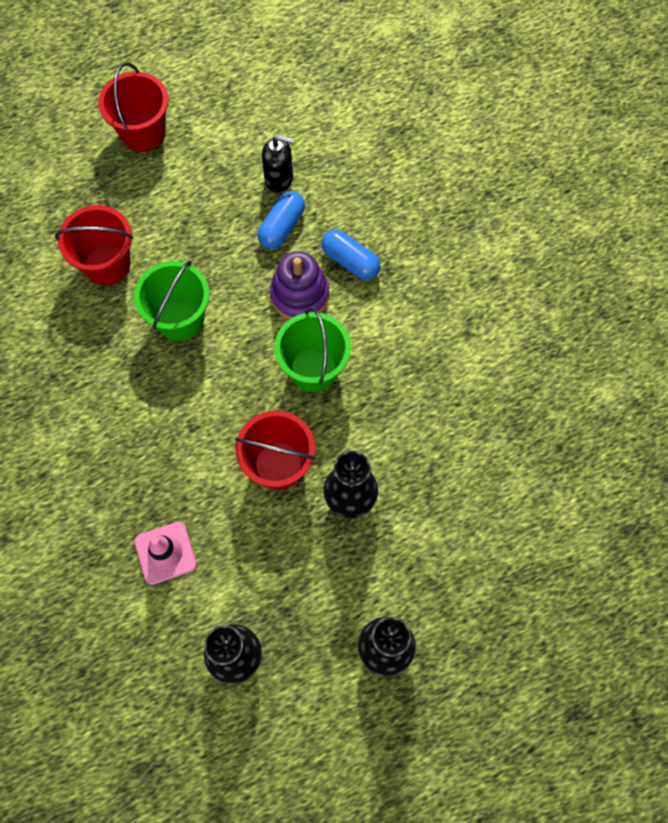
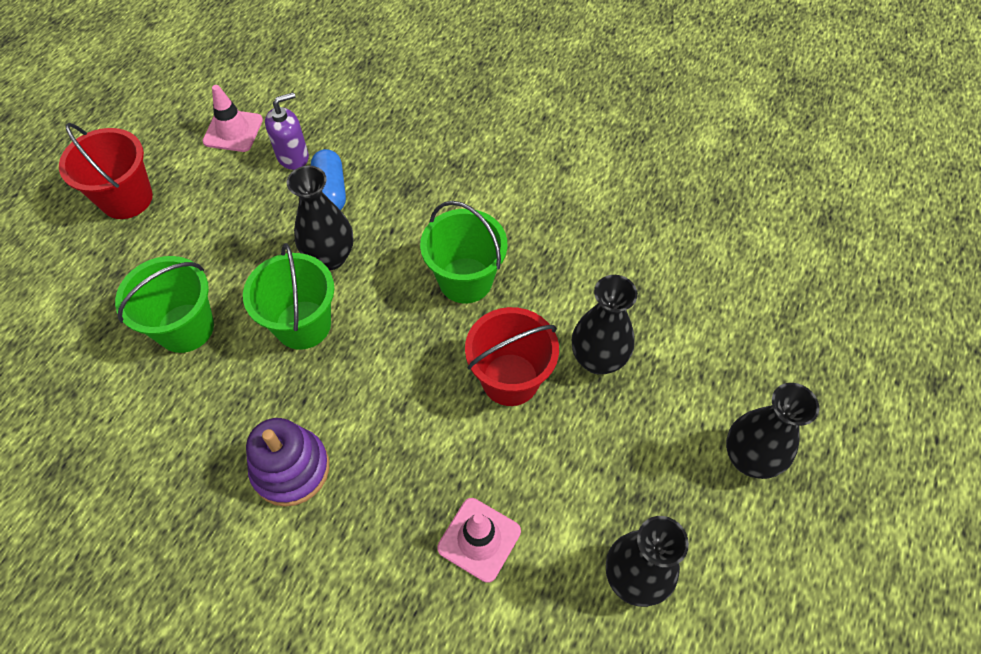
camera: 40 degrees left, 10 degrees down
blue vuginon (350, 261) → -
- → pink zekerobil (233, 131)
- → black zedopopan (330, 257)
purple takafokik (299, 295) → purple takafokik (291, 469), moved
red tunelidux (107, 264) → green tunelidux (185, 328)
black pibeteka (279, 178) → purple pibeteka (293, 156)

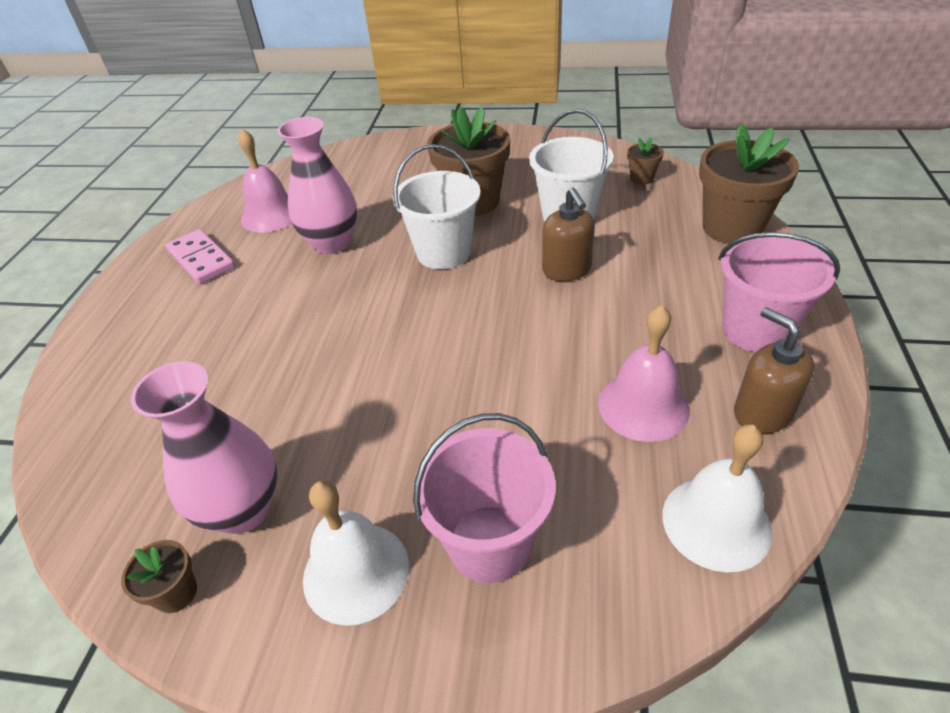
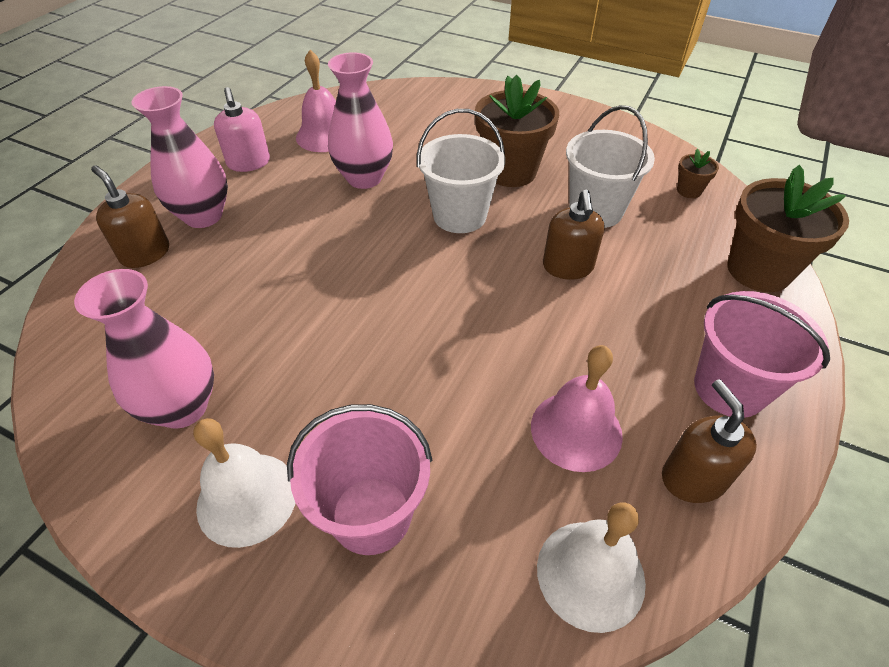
camera: 15 degrees right, 5 degrees up
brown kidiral (176, 593) → -
- → brown pibeteka (145, 253)
- → pink zedopopan (203, 216)
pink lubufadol (201, 259) → pink pibeteka (249, 163)

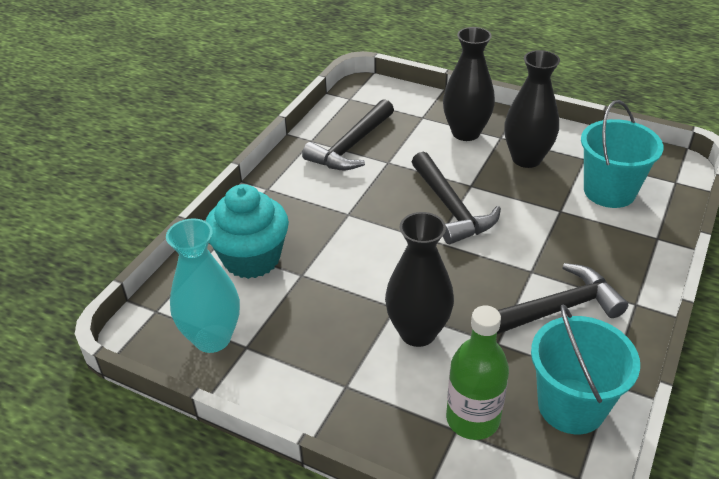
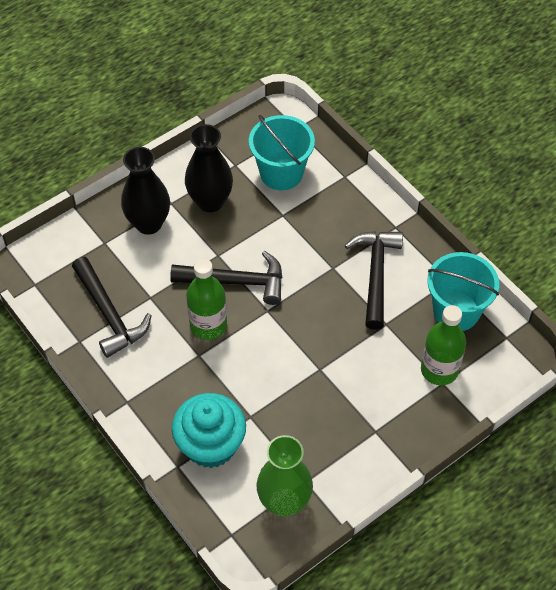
camera: 65 degrees left, 15 degrees up
black zedopopan (417, 332) → -
- → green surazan (208, 325)
turquoise zedopopan (212, 338) → green zedopopan (284, 502)

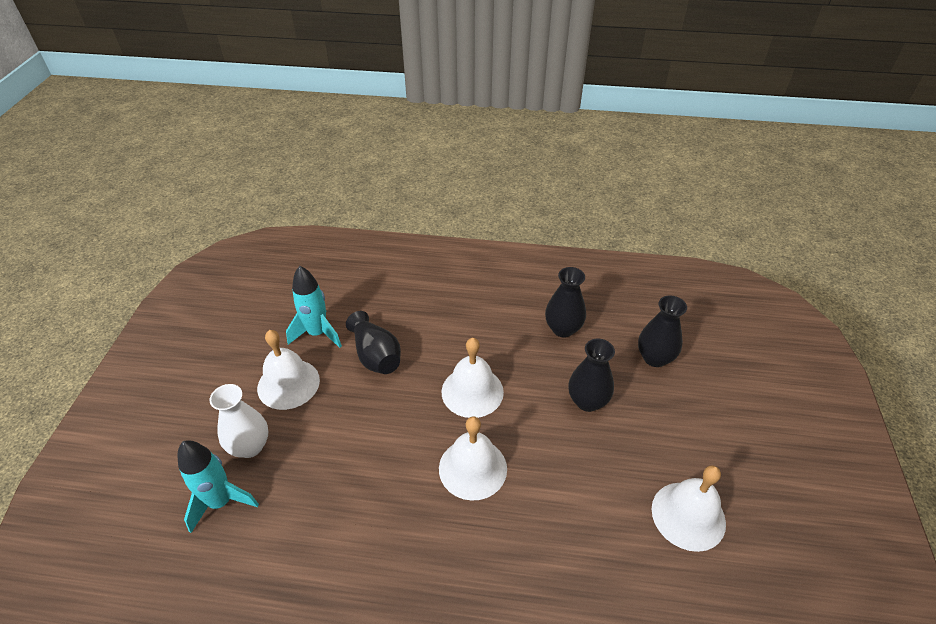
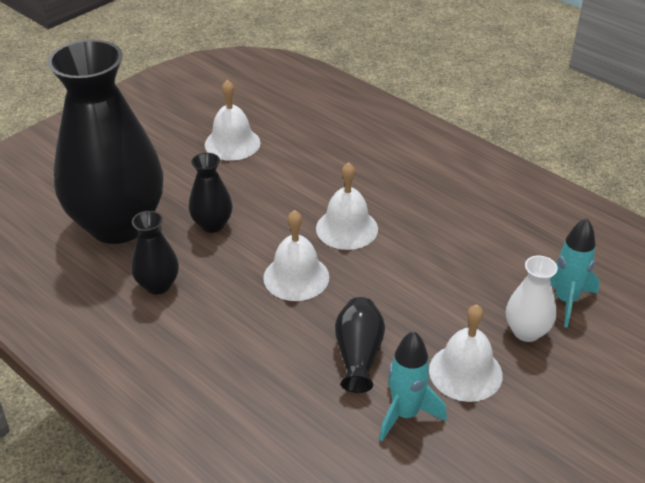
camera: 145 degrees left, 5 degrees down
black zedopopan (654, 358) → black zedopopan (118, 224), x2.39

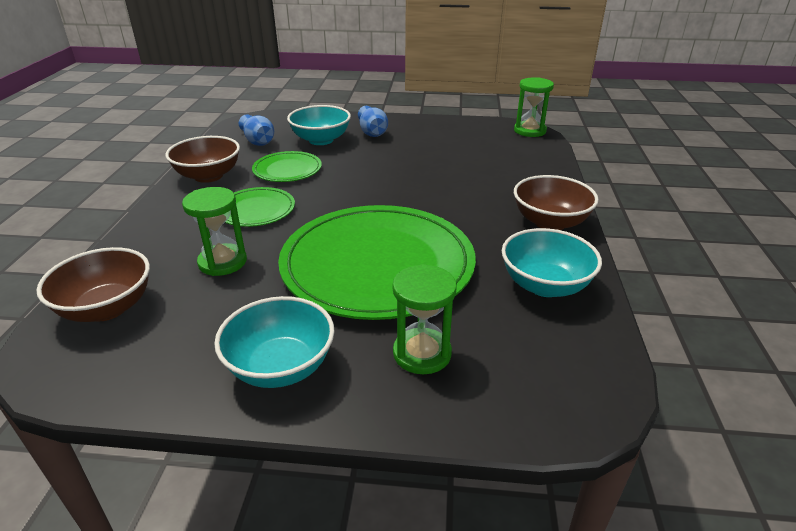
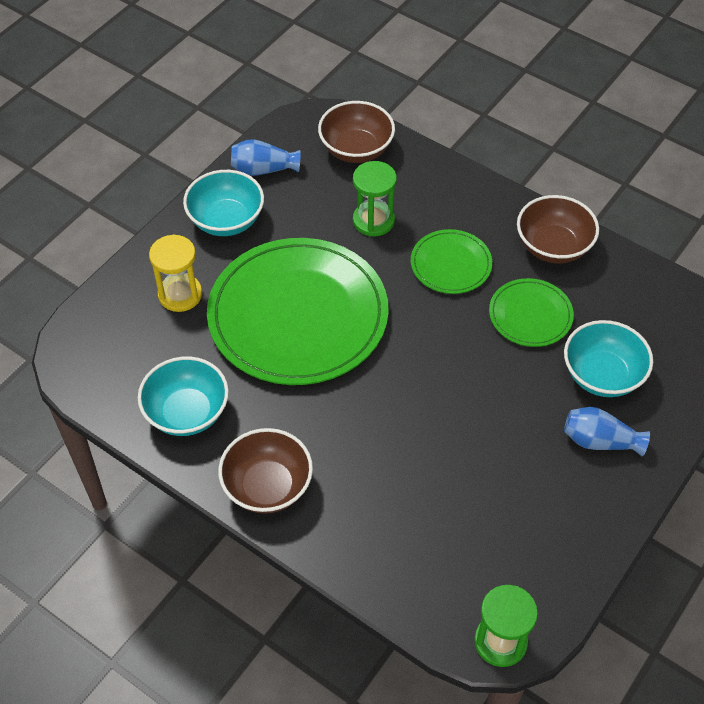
camera: 120 degrees right, 20 degrees up
blue zedopopan (258, 141) → blue zedopopan (263, 169), moved
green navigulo (422, 353) → yellow navigulo (180, 294)

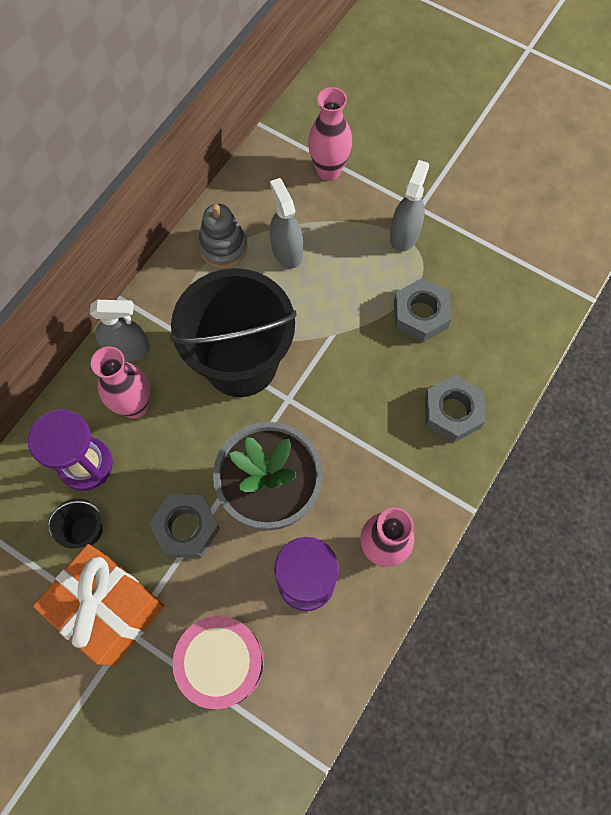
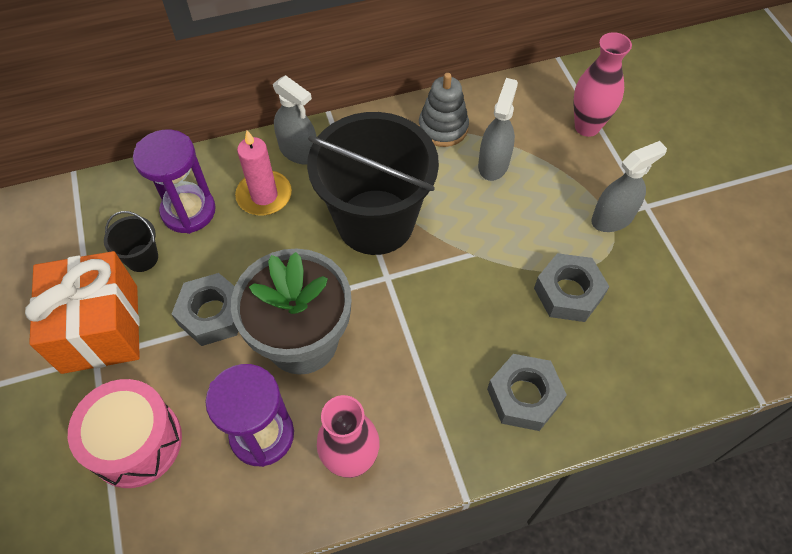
camera: 40 degrees right, 10 degrees down
pink zedopopan (135, 406) → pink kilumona (264, 195)

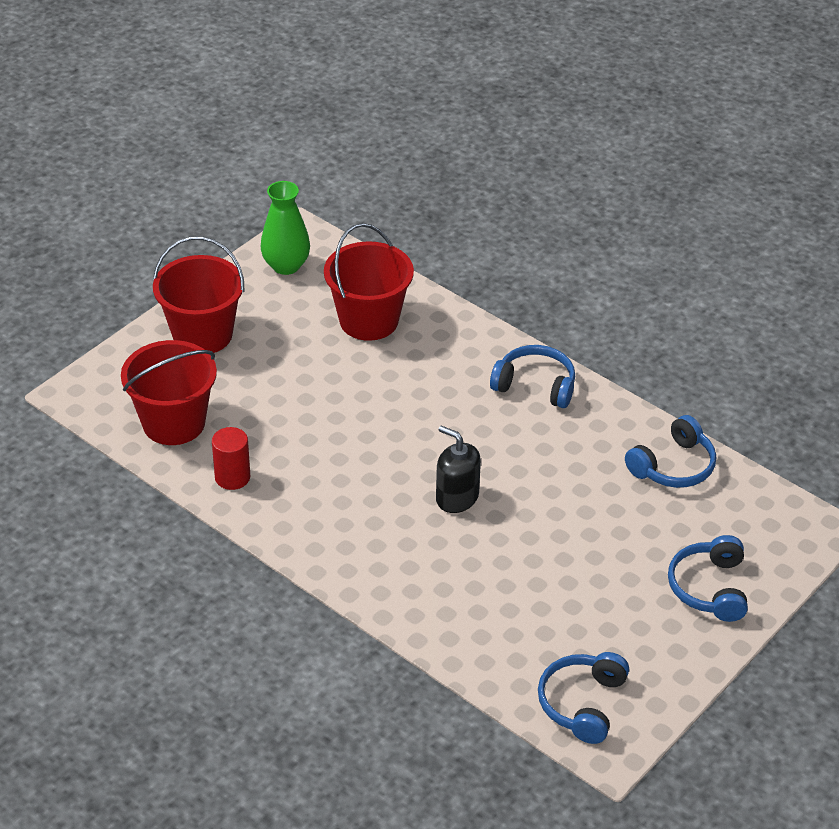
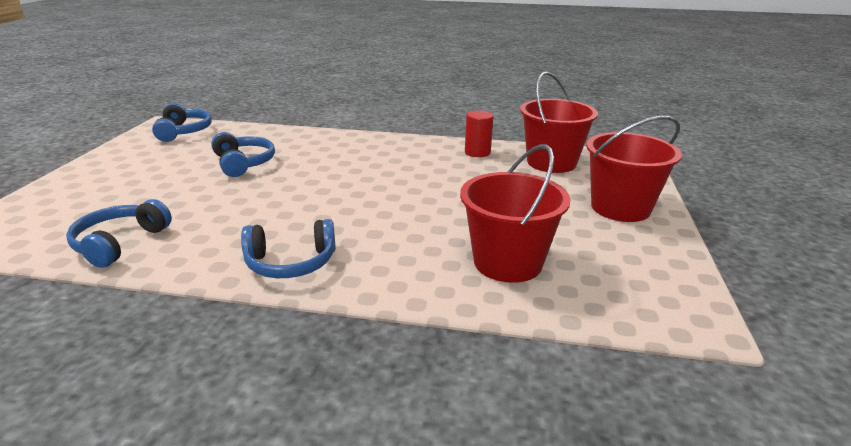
camera: 150 degrees right, 15 degrees down
green zedopopan (286, 265) → -
black pibeteka (457, 497) → -
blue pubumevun (709, 588) → blue pubumevun (243, 163), moved

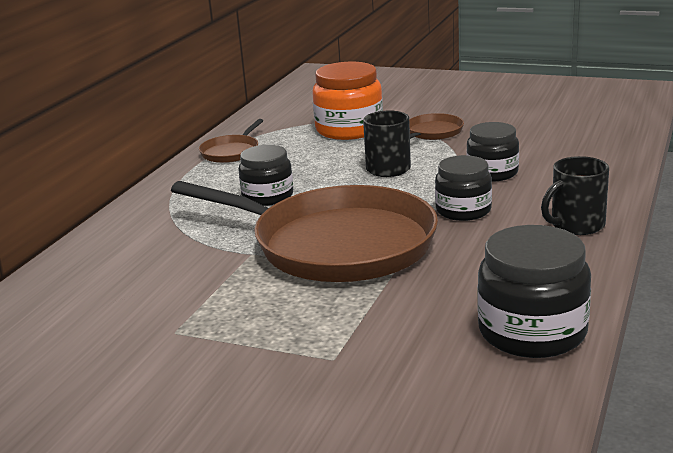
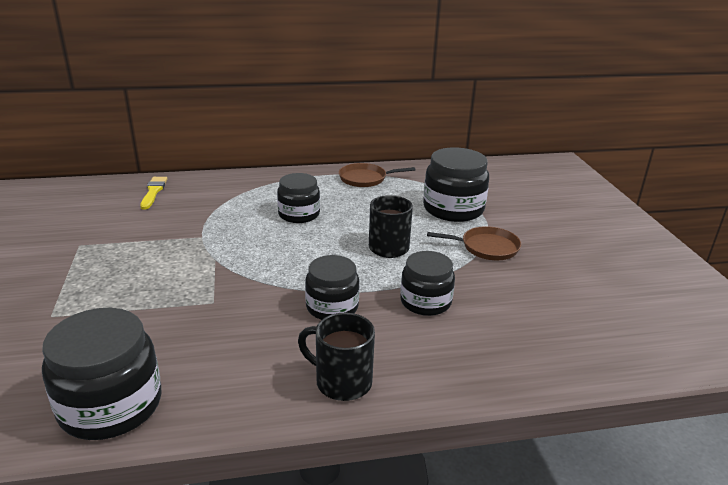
camera: 55 degrees right, 5 degrees up
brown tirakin (335, 244) → -
- → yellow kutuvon (153, 192)
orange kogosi (349, 129) → black kogosi (453, 209)

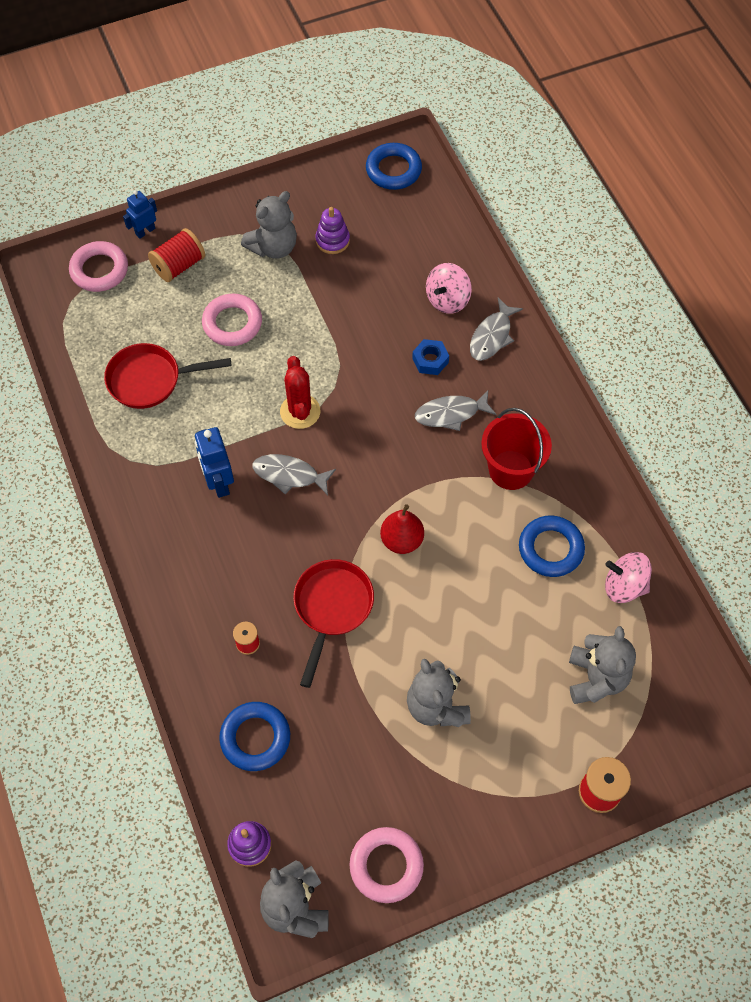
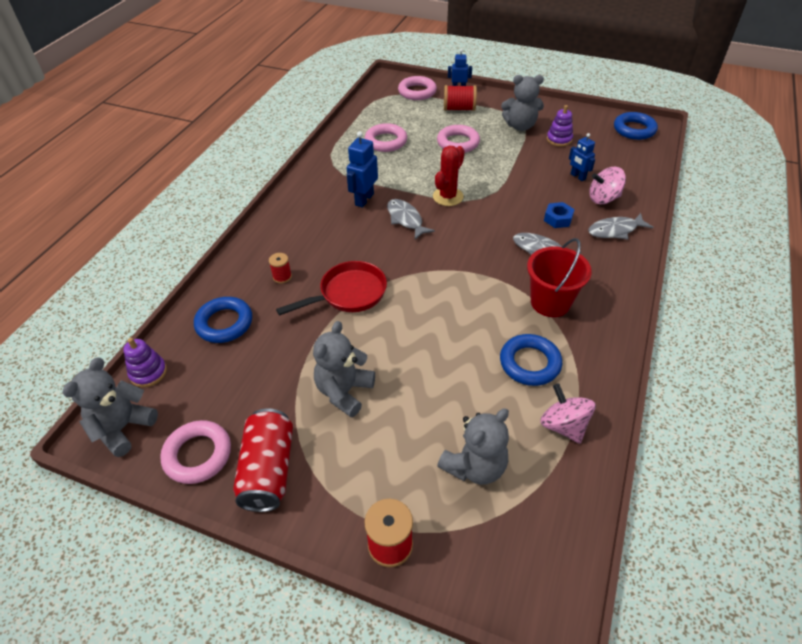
camera: 45 degrees right, 15 degrees down
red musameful (402, 540) → -
- → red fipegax (268, 470)
- → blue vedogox (577, 177)
red tirakin (150, 380) → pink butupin (386, 141)

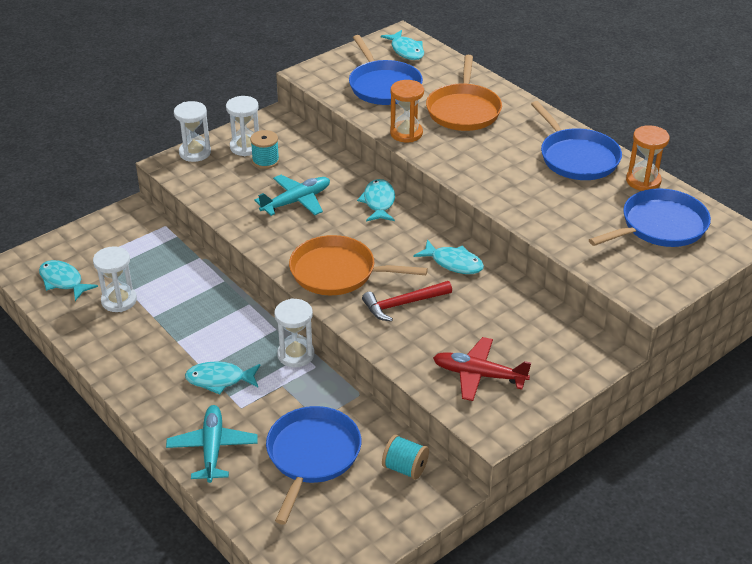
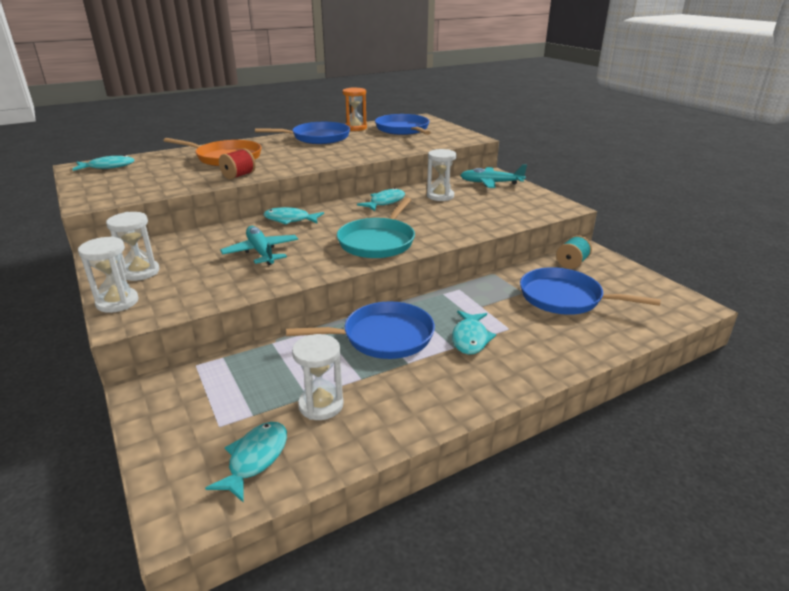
camera: 80 degrees left, 10 degrees down
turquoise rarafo (265, 161) → -
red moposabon (403, 304) → -
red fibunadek (479, 375) → -
turquoise fibunadek (212, 448) → turquoise fibunadek (491, 183), moved
white navigulo (296, 354) → white navigulo (440, 196), moved
blue tirakin (383, 86) → blue tirakin (383, 337), moved
orange navigulo (406, 133) → red rarafo (239, 176)
orange tirakin (337, 272) → turquoise tirakin (378, 242)
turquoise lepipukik (63, 281) → turquoise lepipukik (255, 459), 150 degrees clockwise

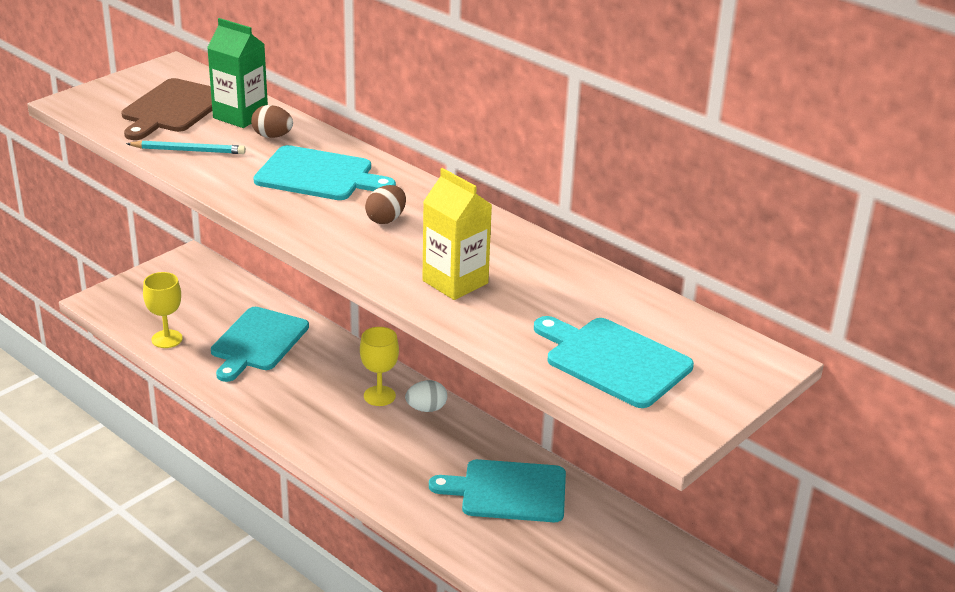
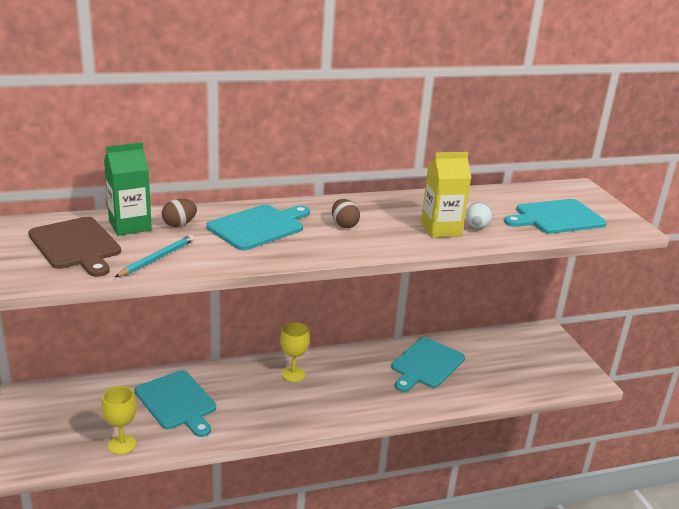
camera: 60 degrees left, 5 degrees down
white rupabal (426, 409) → white rupabal (476, 227), moved

